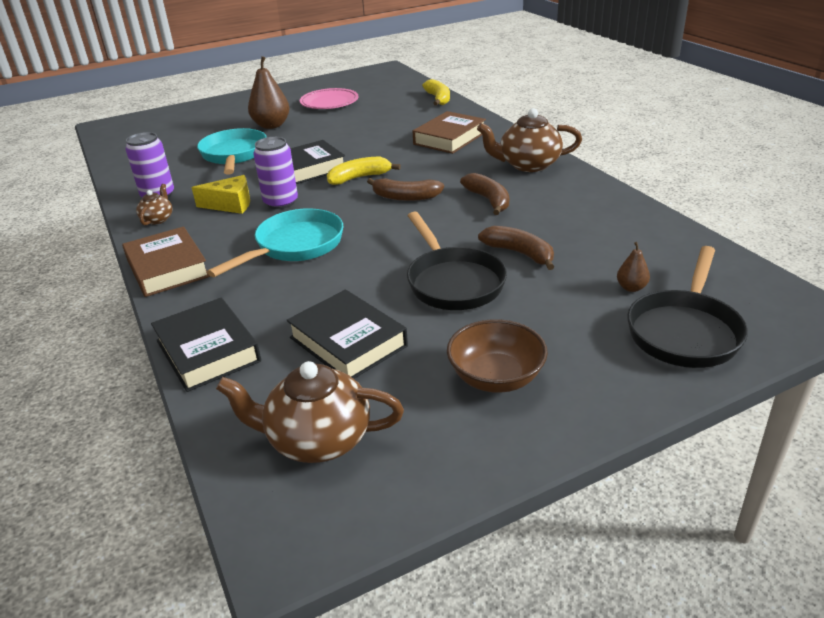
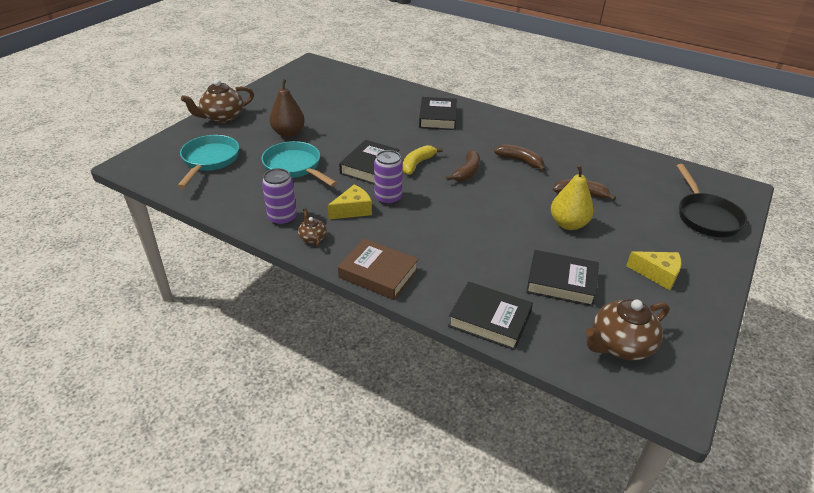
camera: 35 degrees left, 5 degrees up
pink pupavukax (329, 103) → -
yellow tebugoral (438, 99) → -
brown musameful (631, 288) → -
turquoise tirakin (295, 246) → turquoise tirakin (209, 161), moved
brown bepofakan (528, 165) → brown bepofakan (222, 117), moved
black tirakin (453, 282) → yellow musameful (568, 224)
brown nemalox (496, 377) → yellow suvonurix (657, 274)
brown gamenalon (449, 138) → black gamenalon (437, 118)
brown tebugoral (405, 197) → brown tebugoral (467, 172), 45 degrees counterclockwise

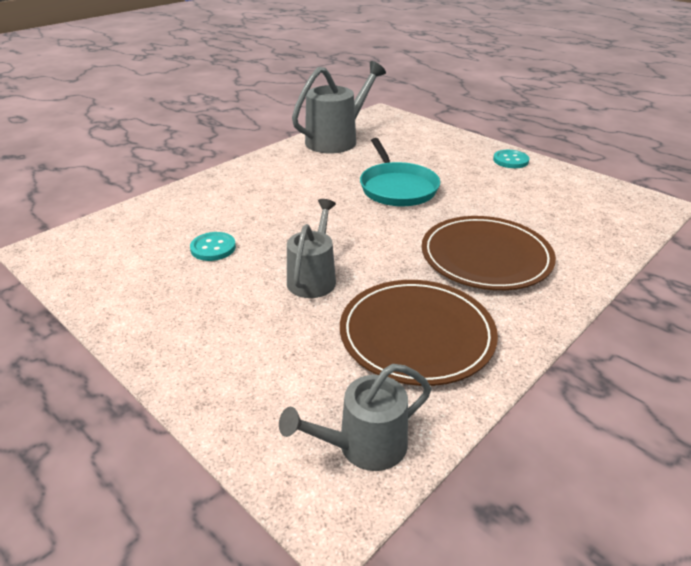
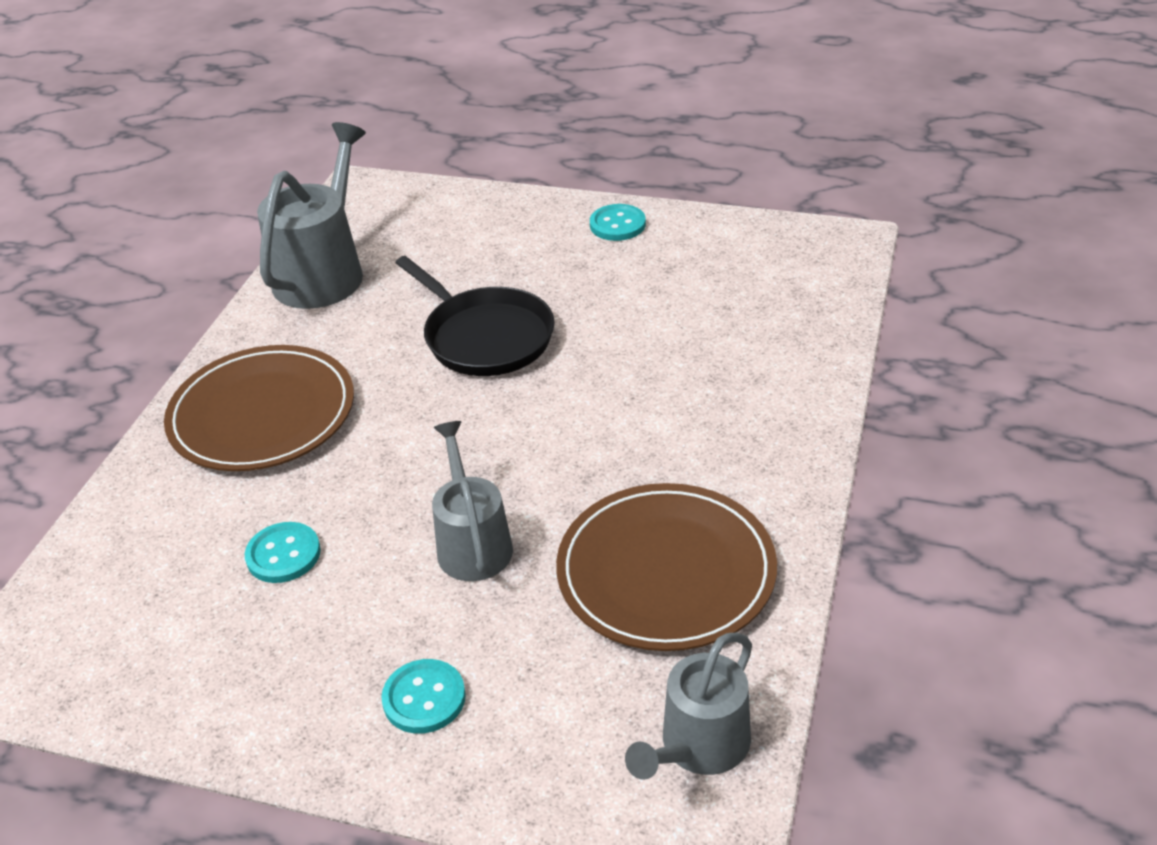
camera: 25 degrees left, 5 degrees up
- → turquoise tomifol (424, 698)
brown pupavukax (486, 257) → brown pupavukax (262, 414), moved
turquoise tirakin (397, 188) → black tirakin (485, 337)

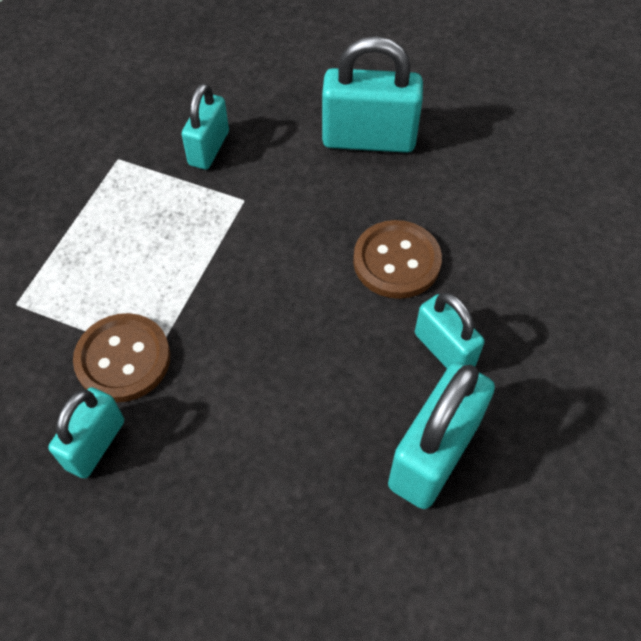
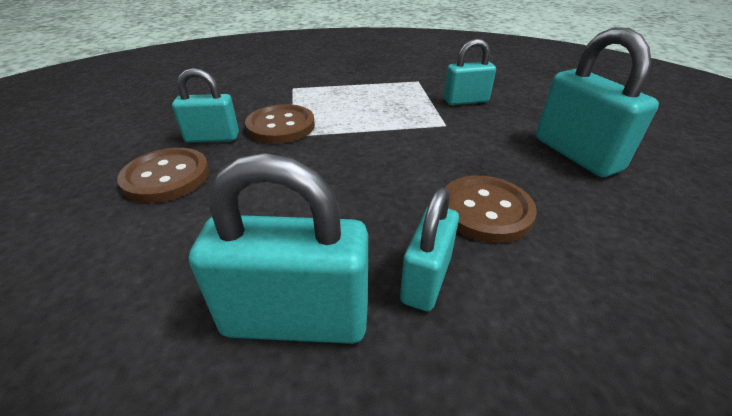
camera: 60 degrees right, 20 degrees down
- → brown tomifol (166, 177)

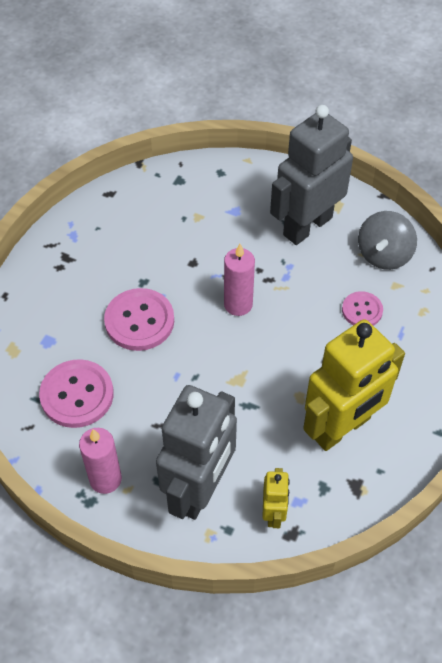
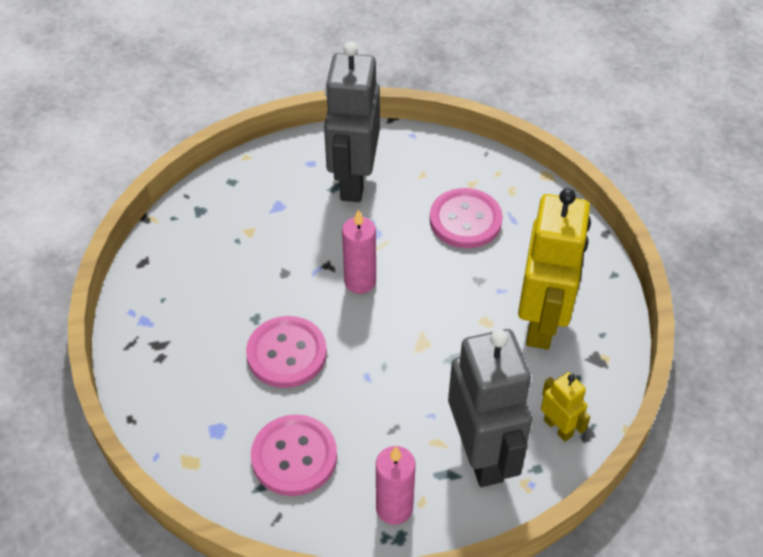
camera: 40 degrees left, 5 degrees down
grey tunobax (383, 255) → -
pink tomifol (362, 310) → pink tomifol (465, 220), x1.70

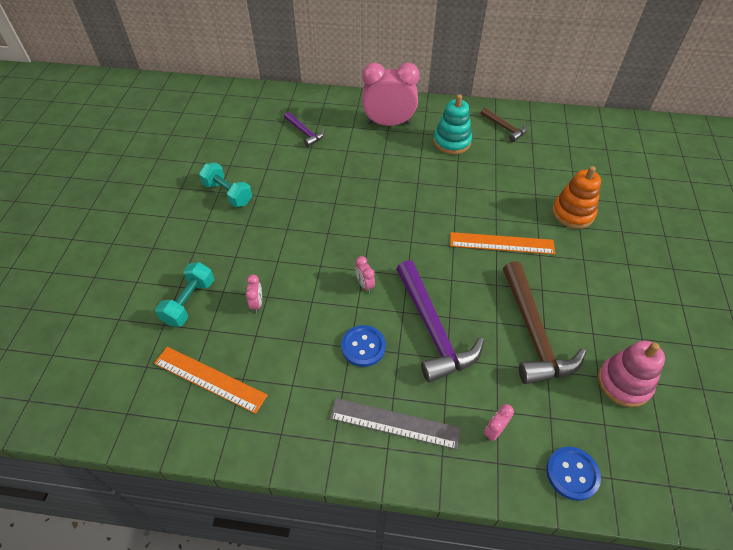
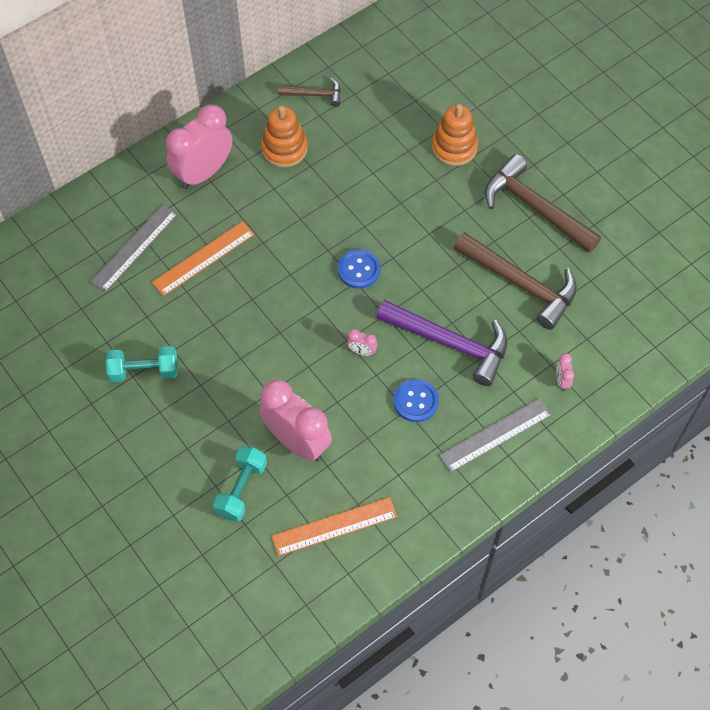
camera: 45 degrees left, 10 degrees up
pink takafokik (624, 383) → -
- → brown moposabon (535, 208)
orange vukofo (501, 243) → orange vukofo (203, 258), moved
blue tomifol (572, 474) → blue tomifol (359, 270), moved
purple moposabon (305, 132) → grey vukofo (134, 248)
turquoise takafokik (452, 142) → orange takafokik (284, 149)
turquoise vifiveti (189, 302) → turquoise vifiveti (241, 489), 45 degrees clockwise
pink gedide (257, 303) → pink gedide (297, 441), x2.48

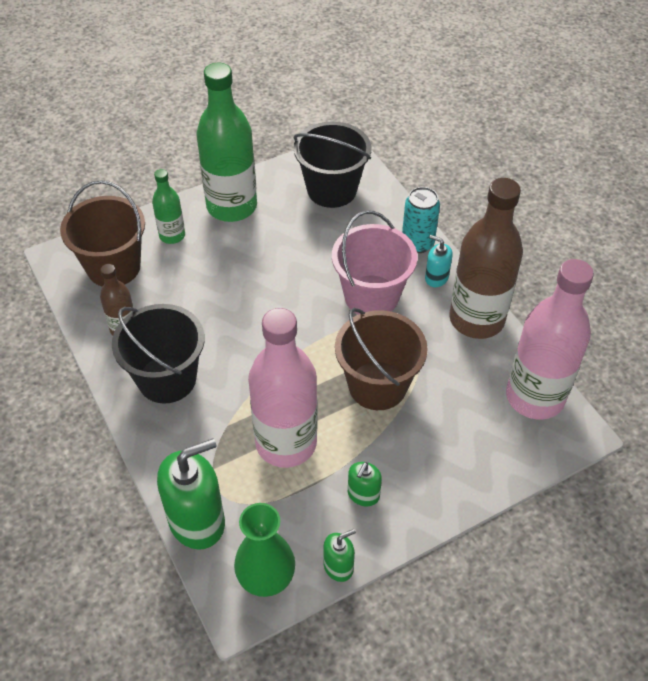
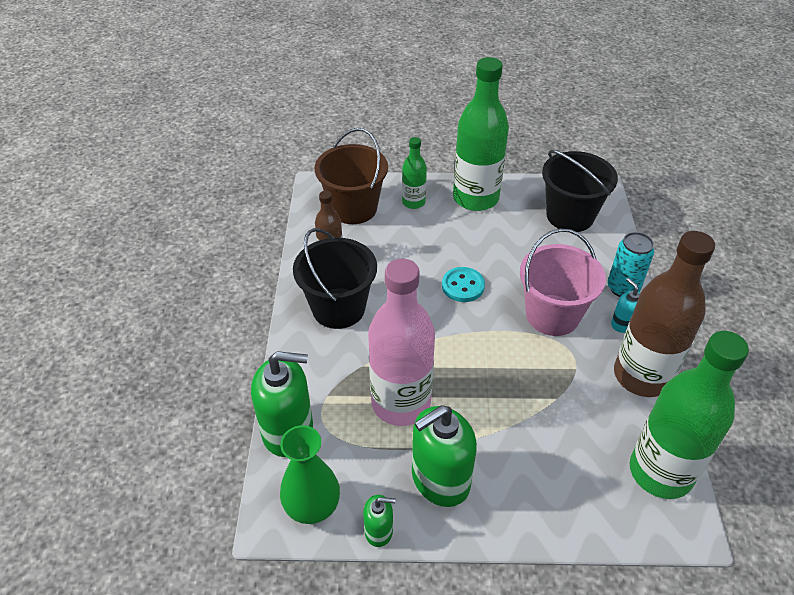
camera: 30 degrees right, 5 degrees down
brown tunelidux (377, 385) → -
- → turquoise tomifol (463, 286)
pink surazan (535, 397) → green surazan (660, 472)
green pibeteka (363, 494) → green pibeteka (440, 480), x2.00

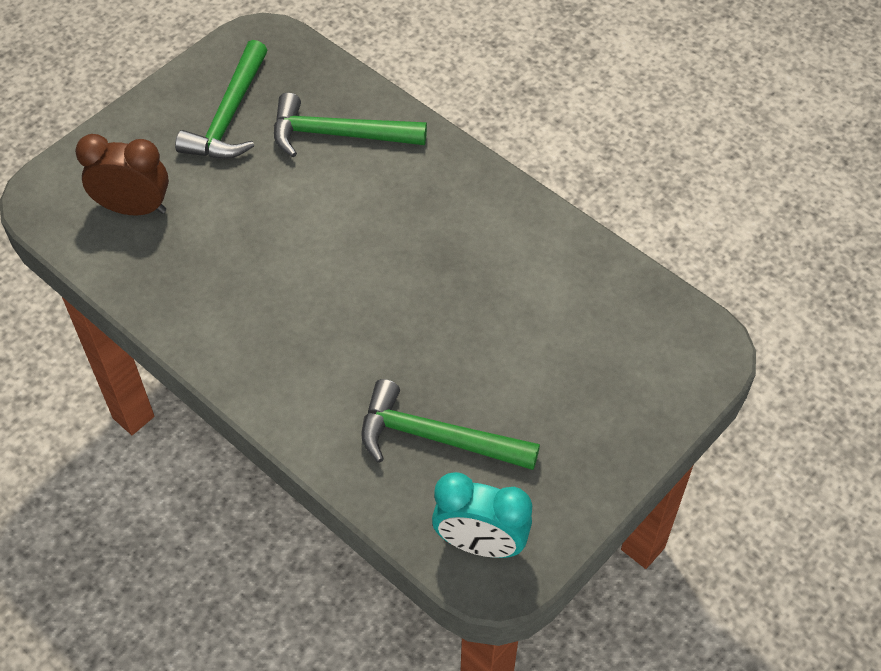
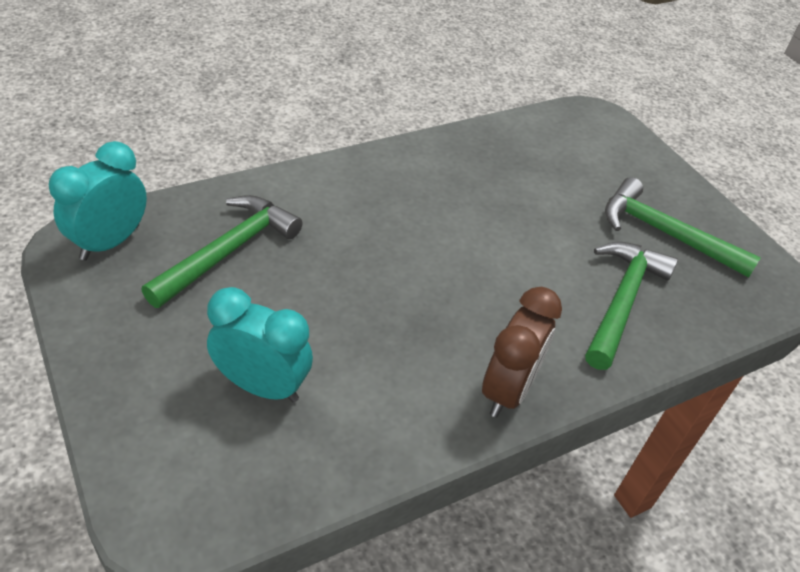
camera: 105 degrees right, 10 degrees down
- → turquoise gedide (262, 386)
brown gedide (134, 208) → brown gedide (508, 390), moved

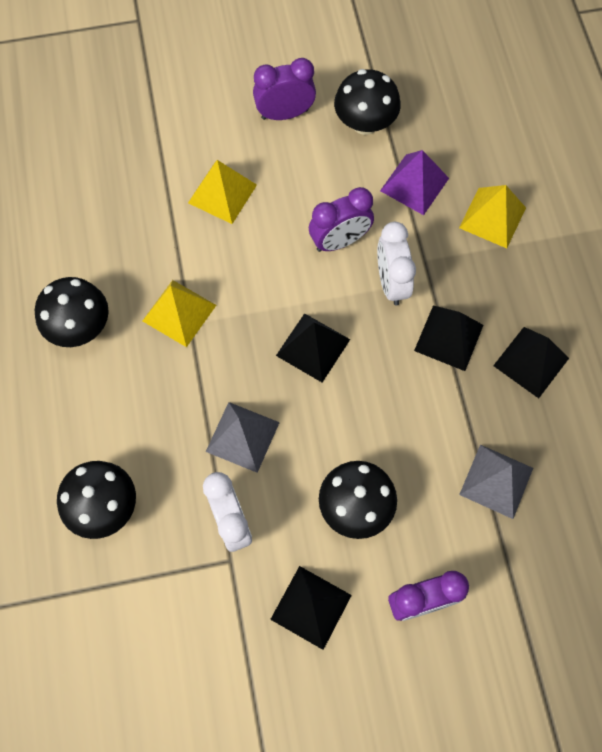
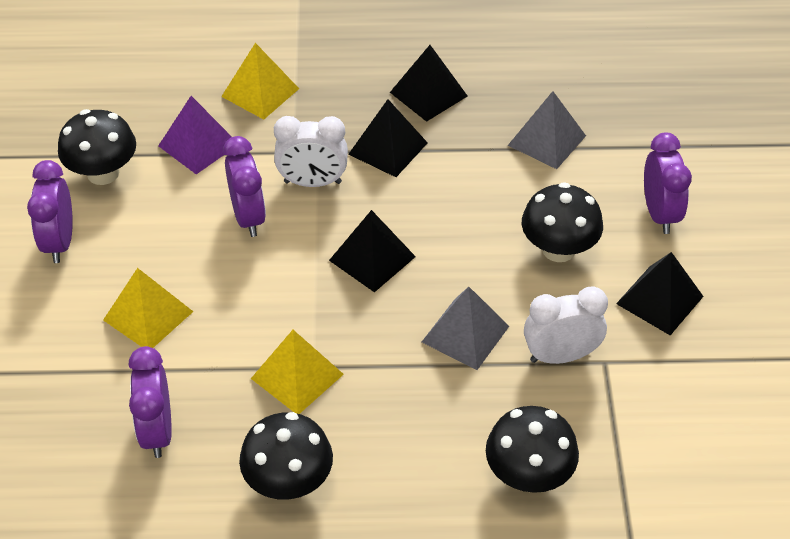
camera: 80 degrees left, 20 degrees down
- → purple gedide (157, 431)

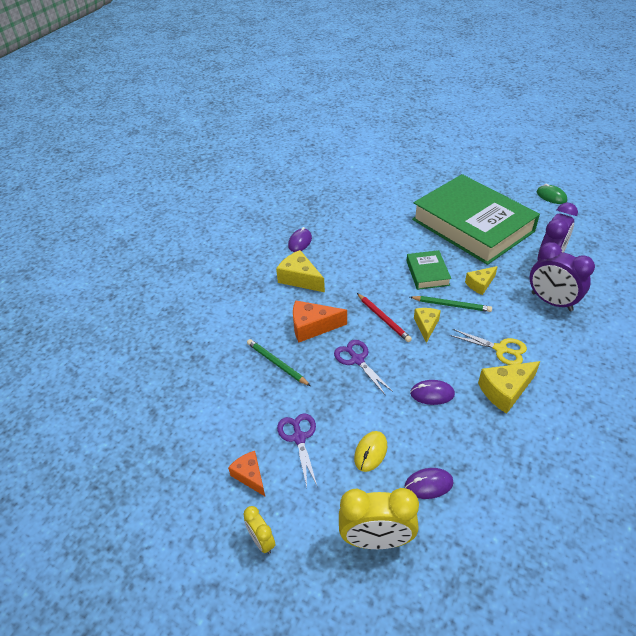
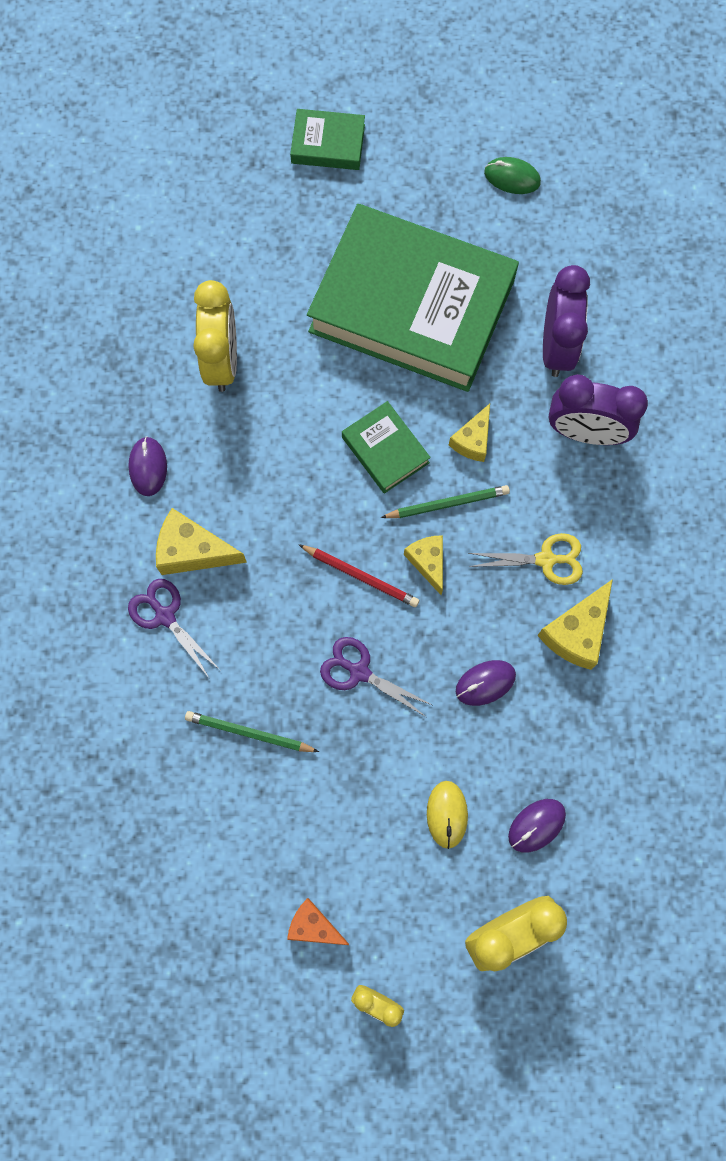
camera: 30 degrees left, 30 degrees up
orange suvonurix (312, 327) → -
- → yellow gedide (222, 361)
- → green gamenalon (328, 144)
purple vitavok (299, 438) → purple vitavok (165, 616), moved

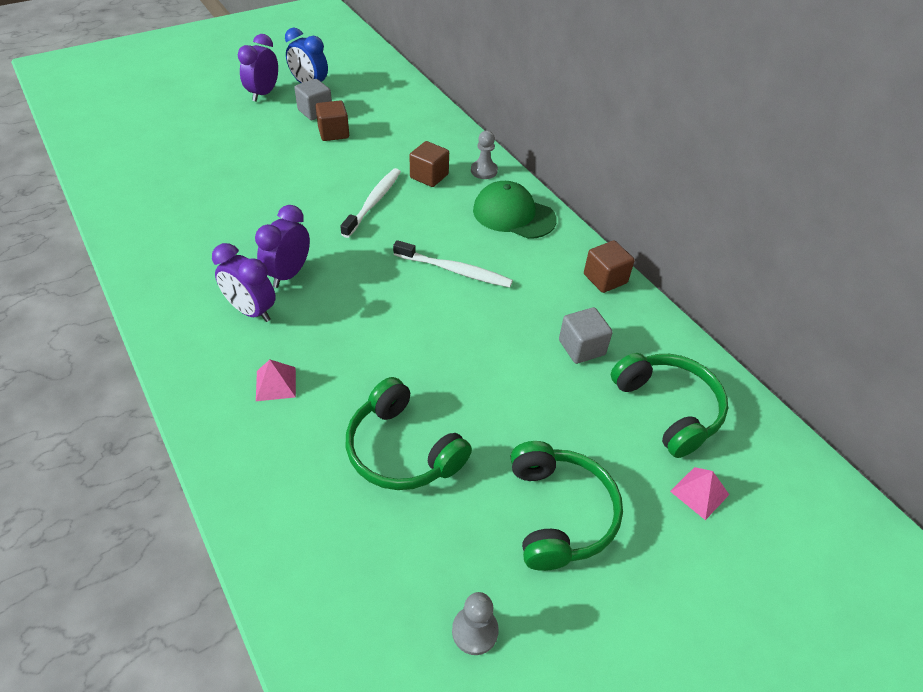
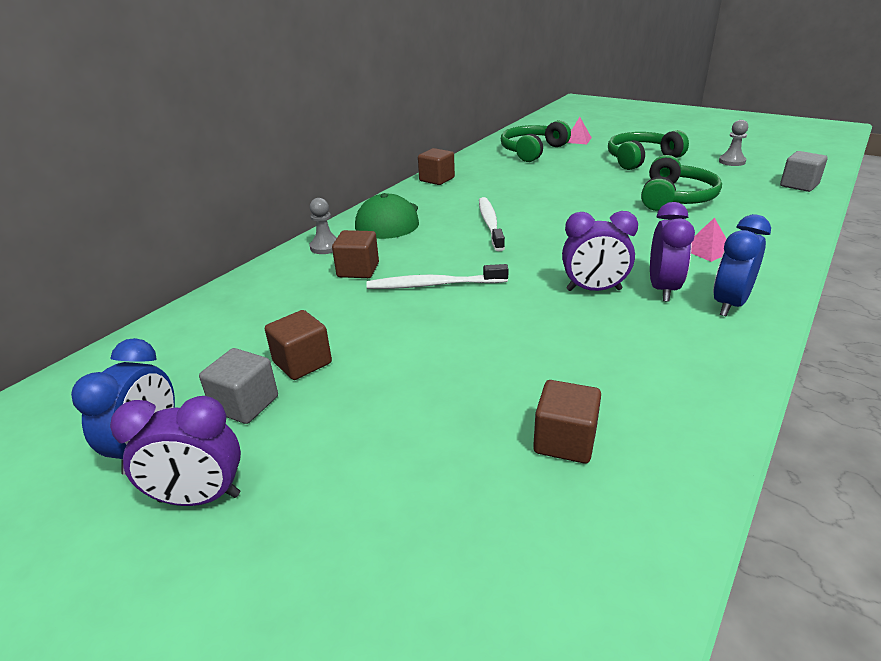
camera: 110 degrees left, 15 degrees down
- → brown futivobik (565, 441)
- → blue gedide (729, 304)
grey futivobik (581, 347) → grey futivobik (799, 185), moved

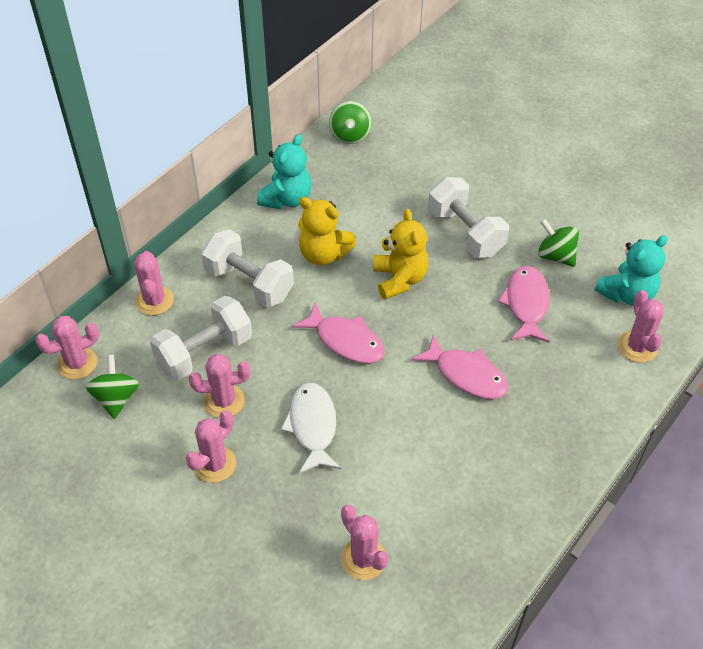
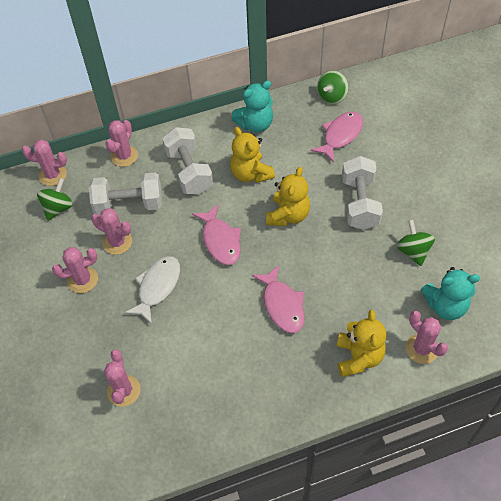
camera: 35 degrees right, 5 degrees up
- → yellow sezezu (358, 357)
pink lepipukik (526, 304) → pink lepipukik (340, 135), moved
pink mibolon (637, 347) → pink mibolon (421, 349), 60 degrees counterclockwise

